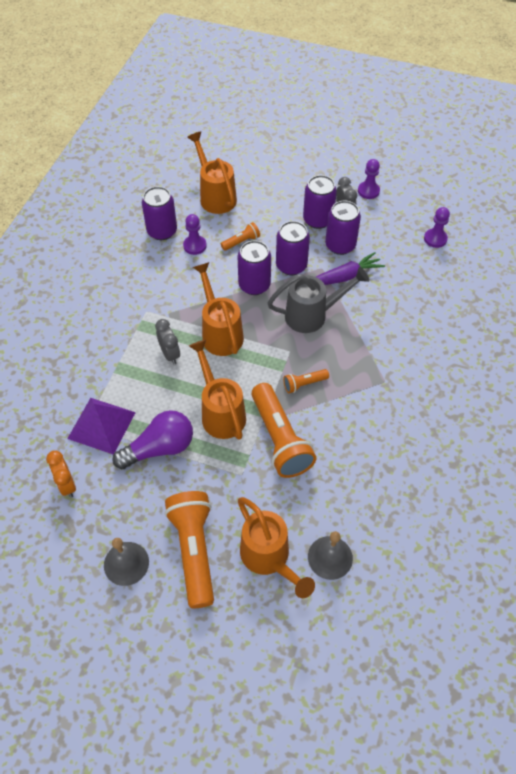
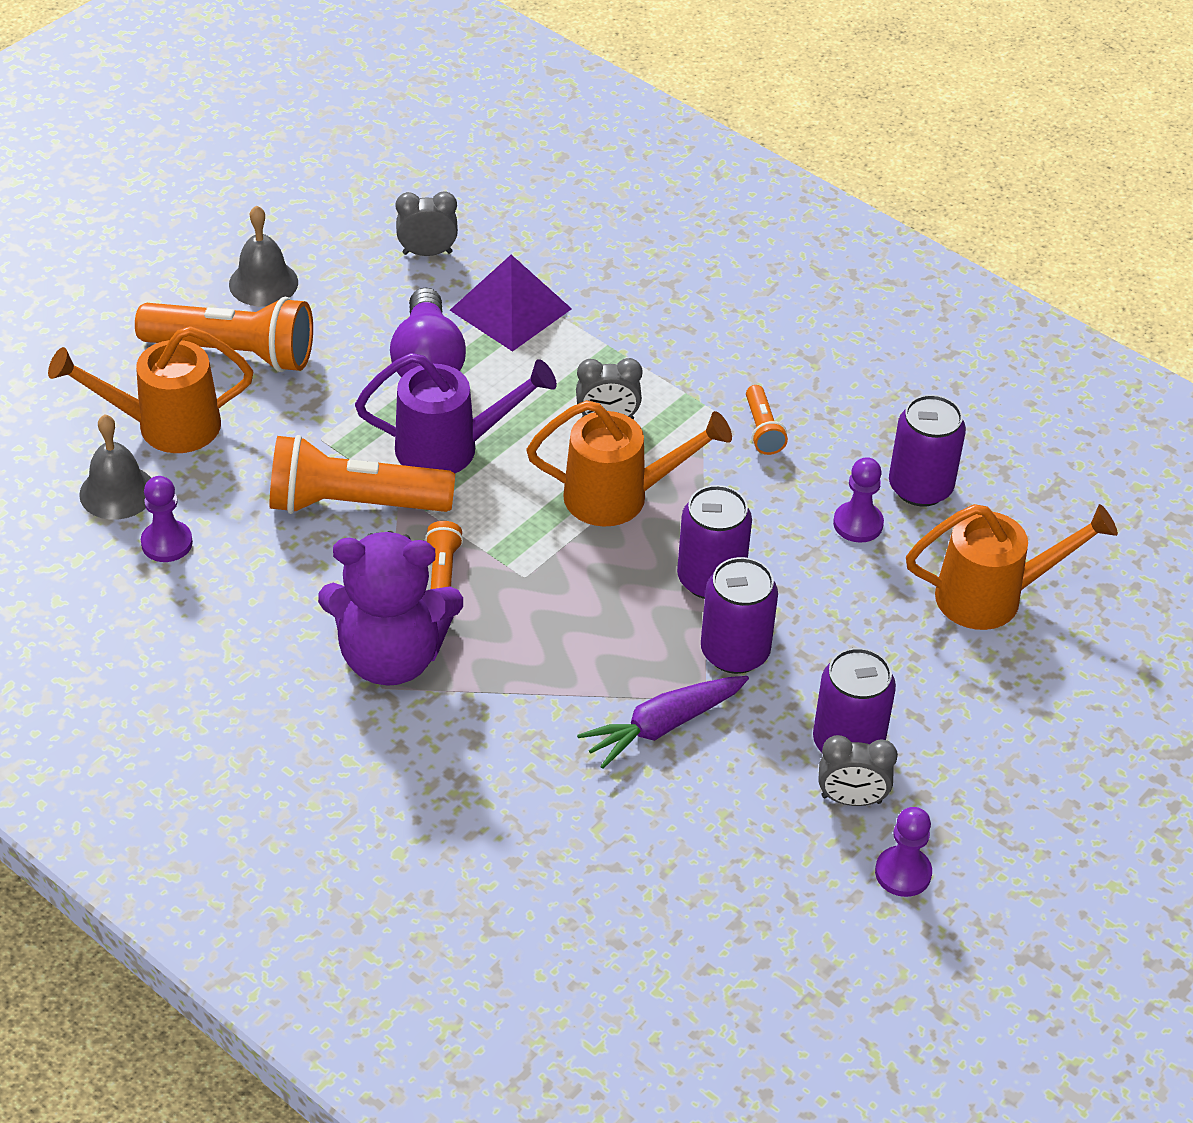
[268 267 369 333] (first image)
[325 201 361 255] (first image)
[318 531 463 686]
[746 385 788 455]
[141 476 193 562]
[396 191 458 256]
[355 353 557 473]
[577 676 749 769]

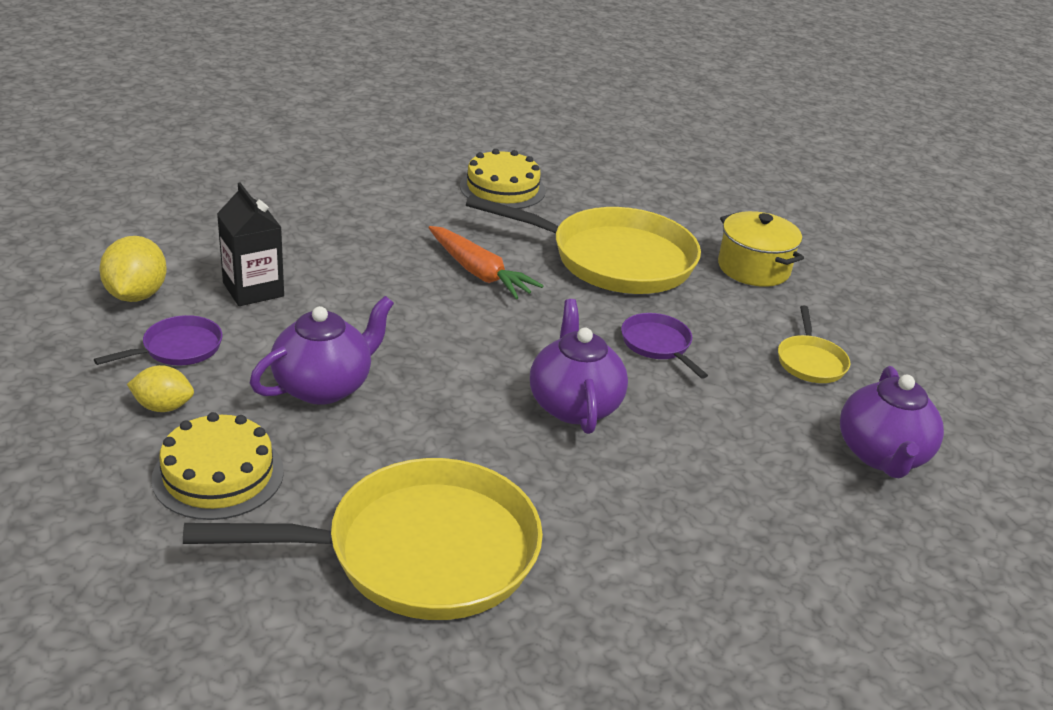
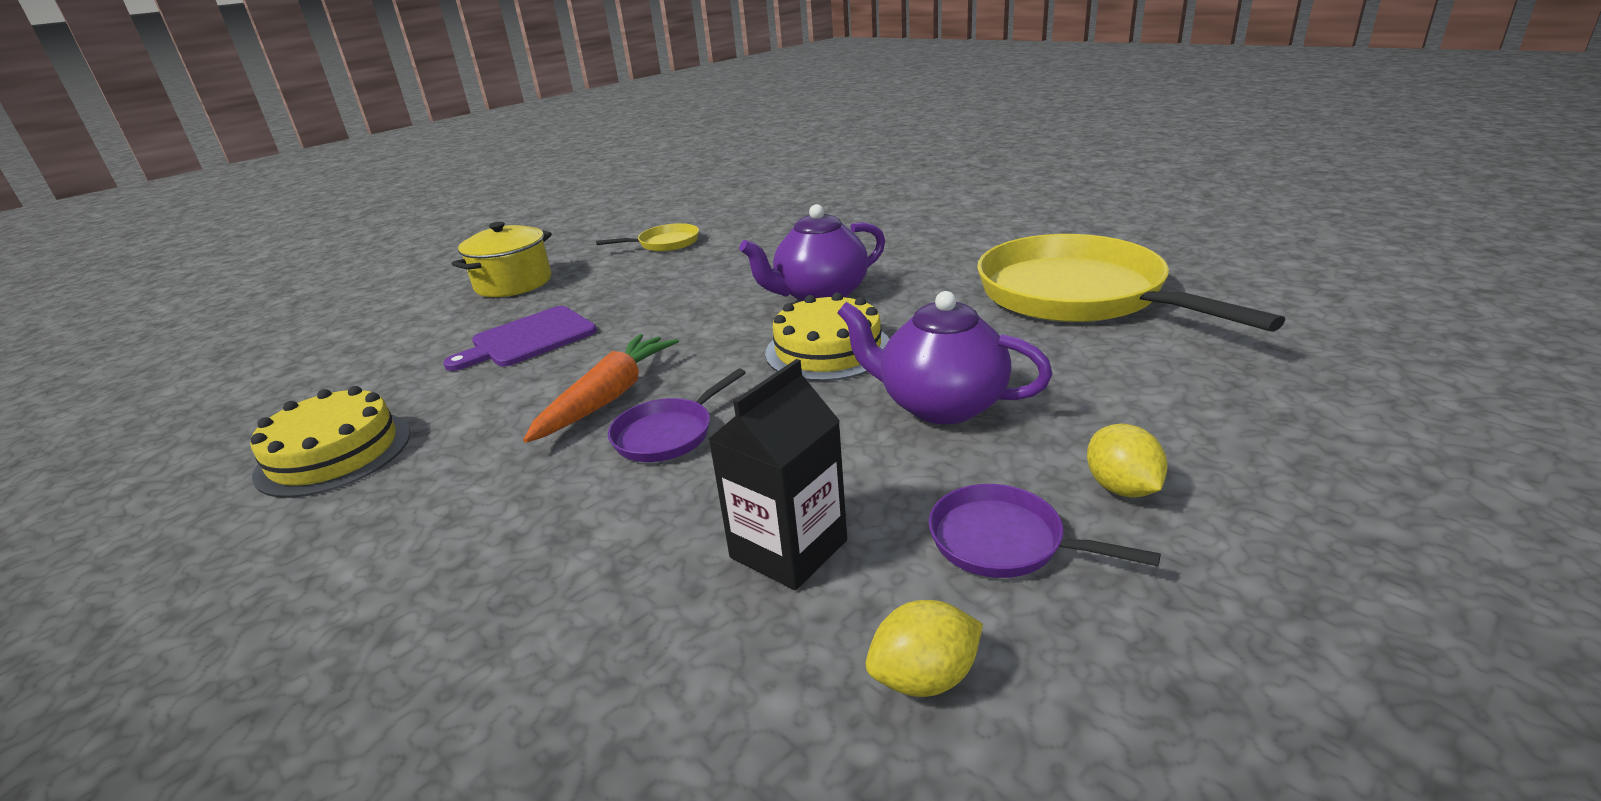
[840 366 944 478] (first image)
[765 293 890 381]
[608 368 746 462]
[443 306 597 371]
[866 600 983 697]

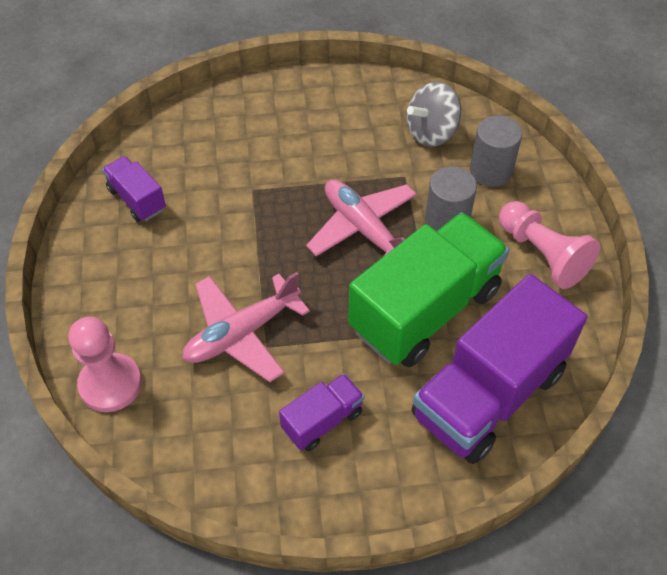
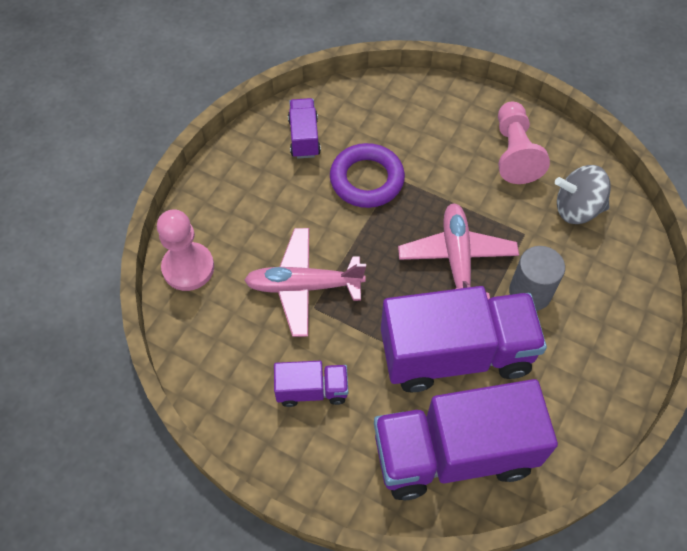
[470 115 522 187] (first image)
[330 143 405 208]
[498 101 550 184]
[381 286 547 392]

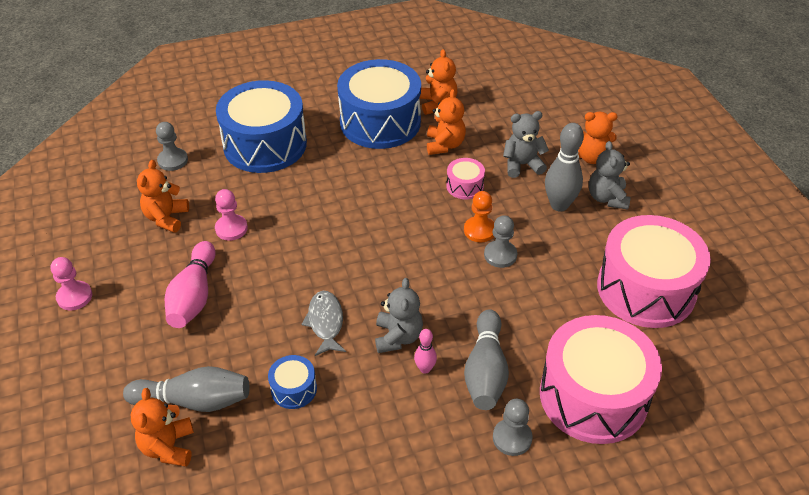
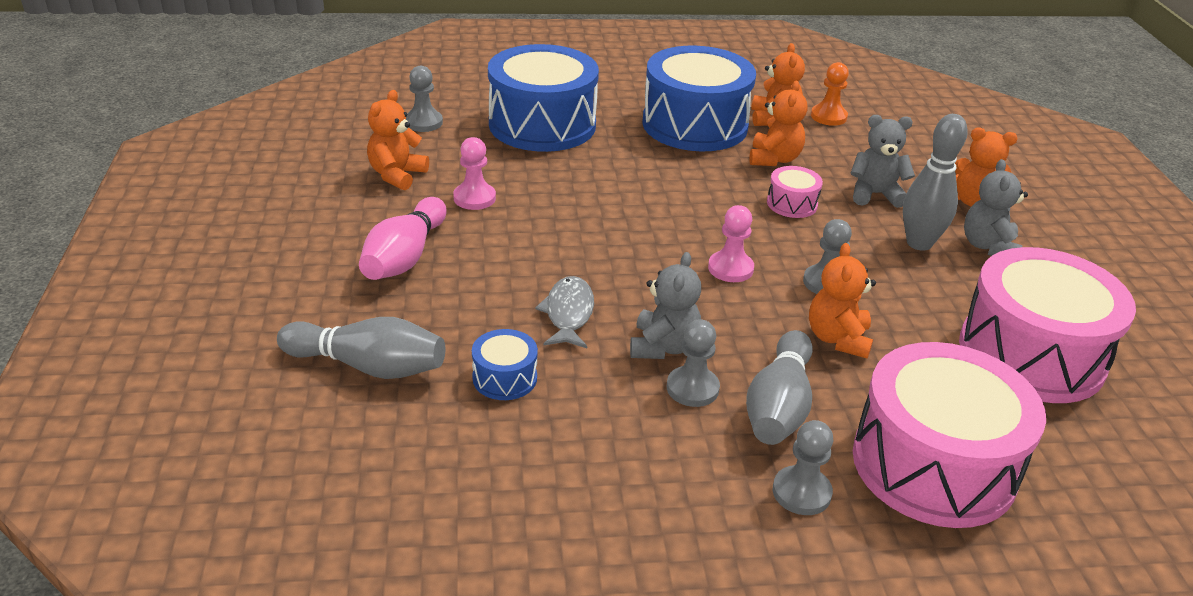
[708 205 754 282]
[809 243 876 359]
[811 62 849 126]
[667 319 720 407]

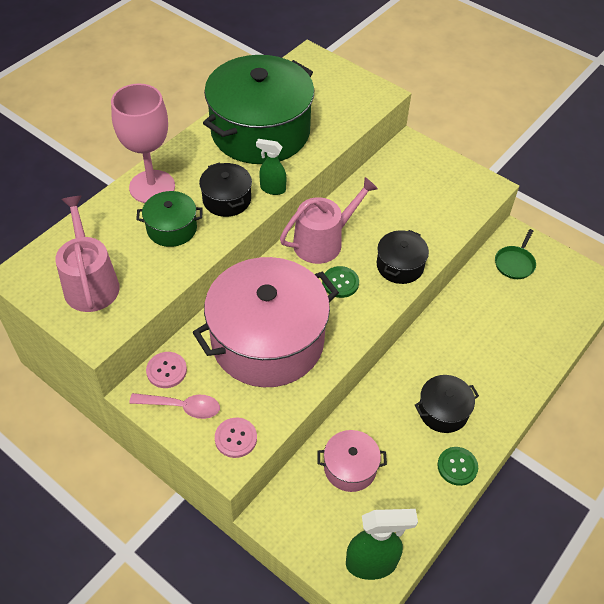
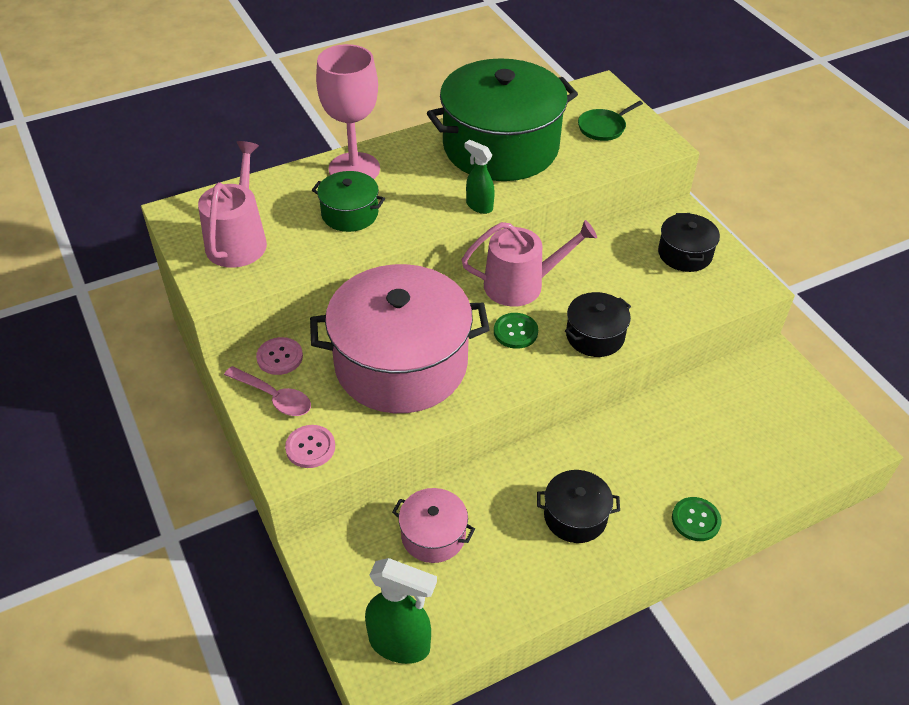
[658 213 720 272]
[672 497 722 541]
[578 101 643 141]

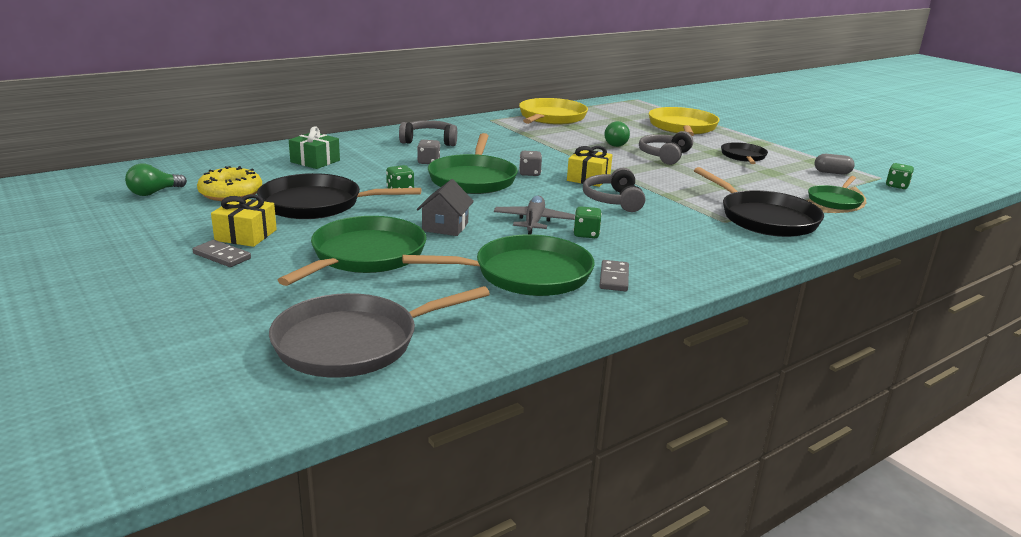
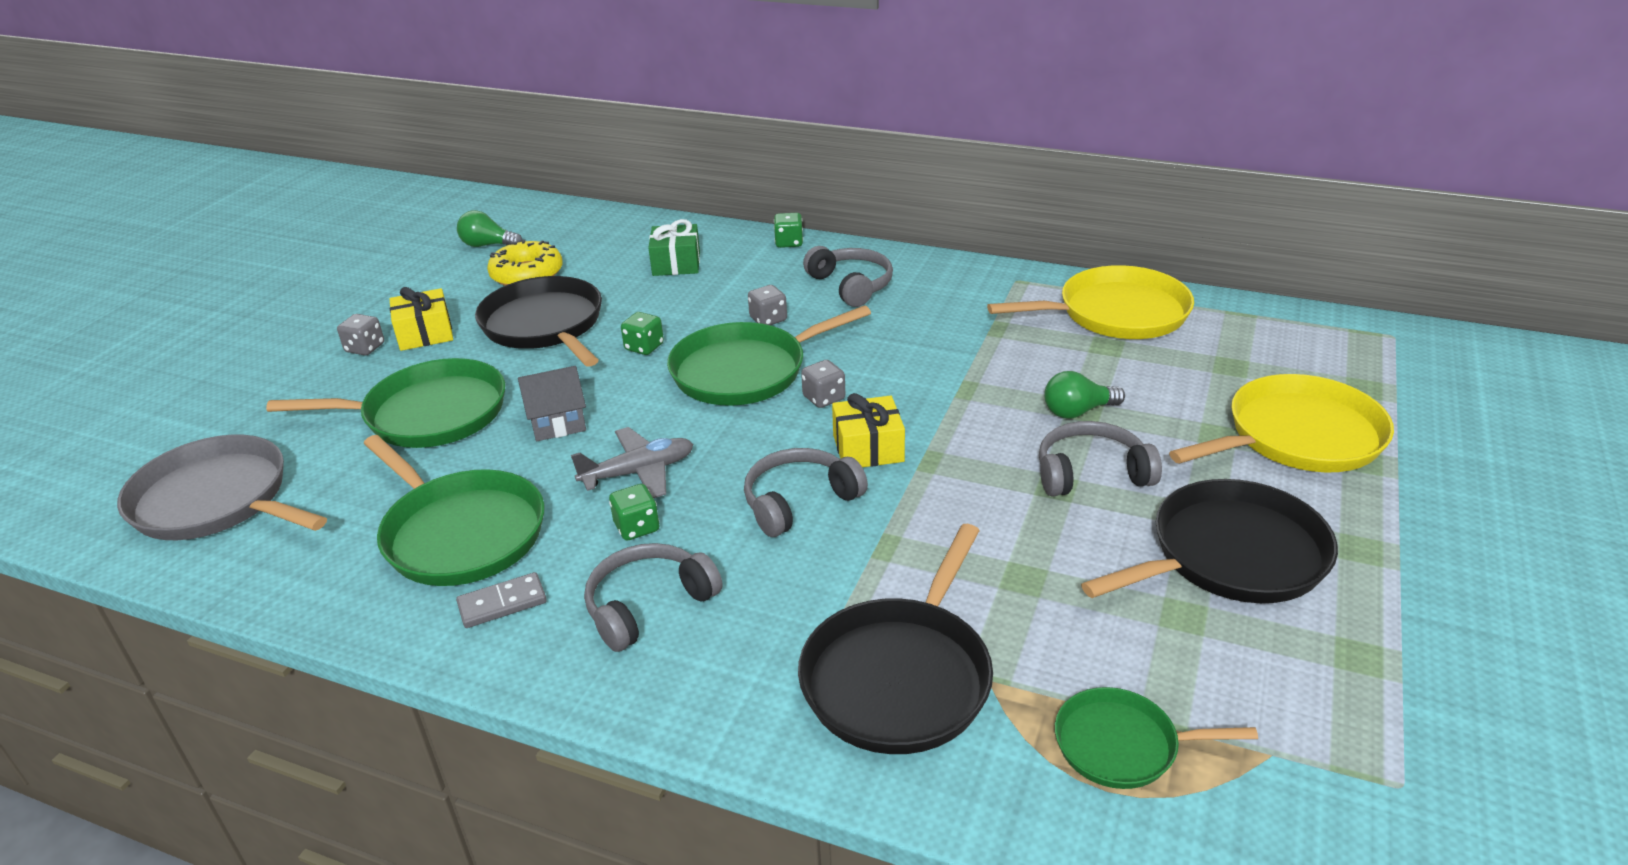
[815 154 855 174] (first image)
[584 543 722 652]
[774 213 803 248]
[337 314 384 355]
[1081 479 1338 603]

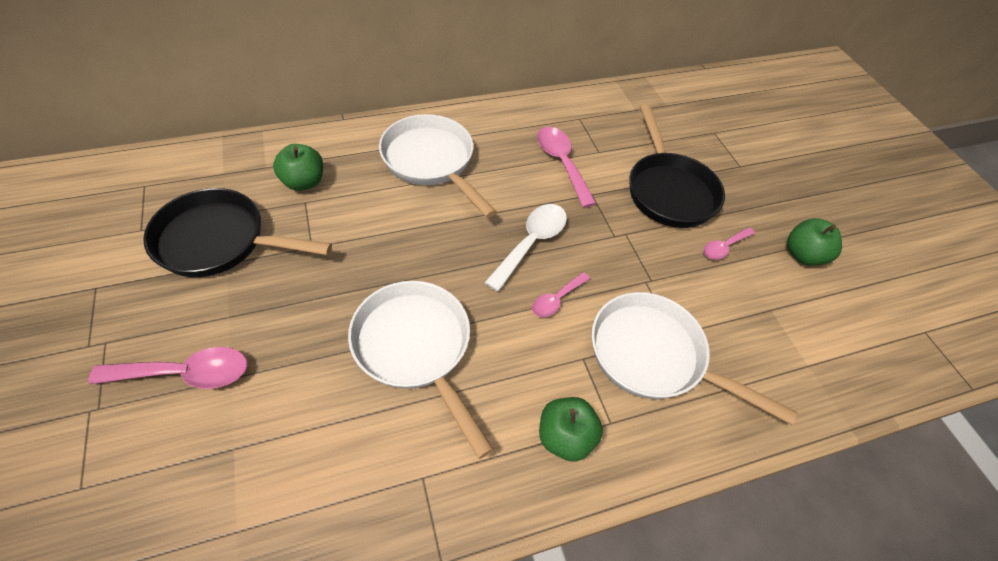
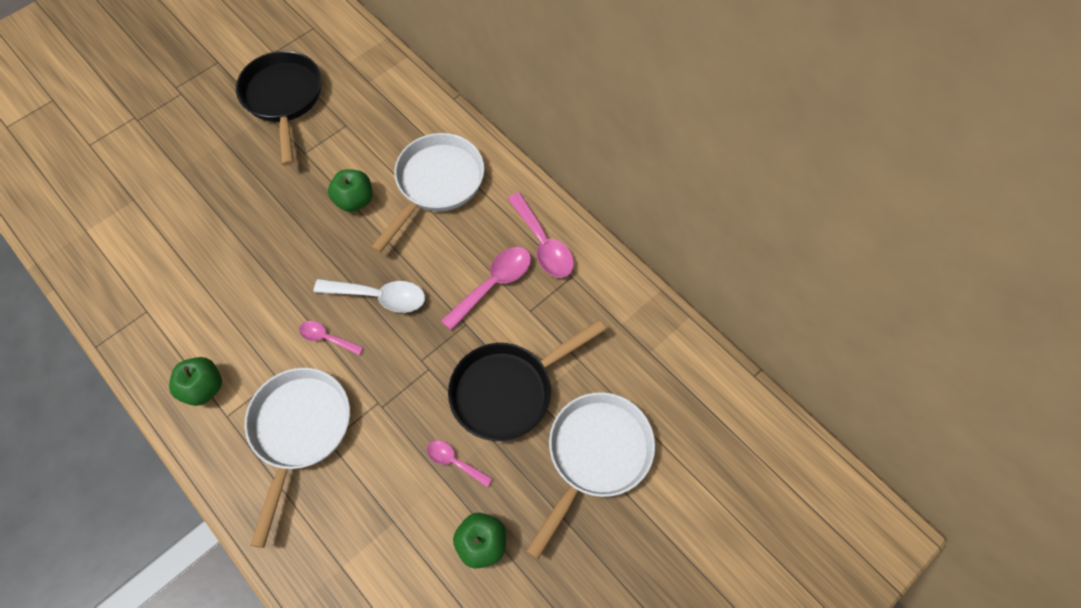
[508 193 574 278]
[328 169 372 212]
[526 392 655 560]

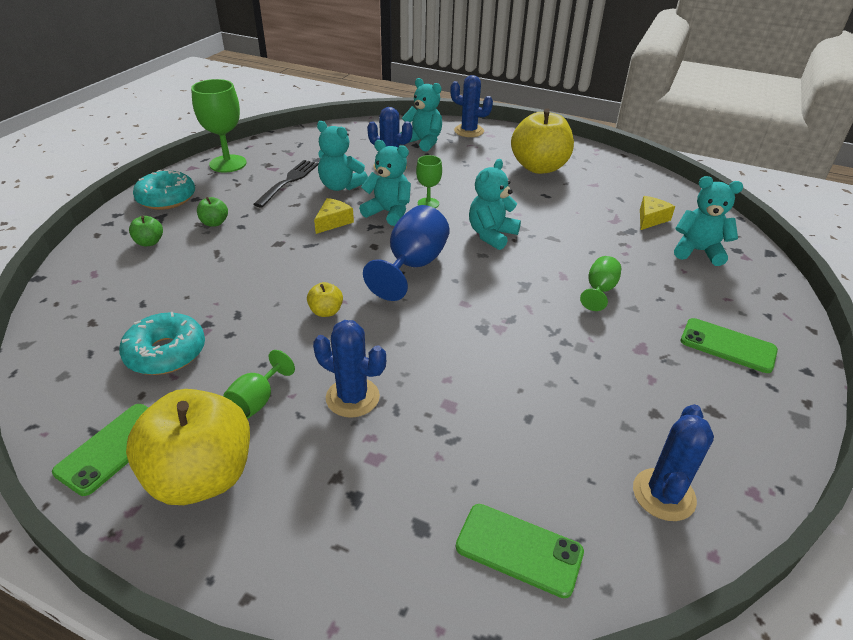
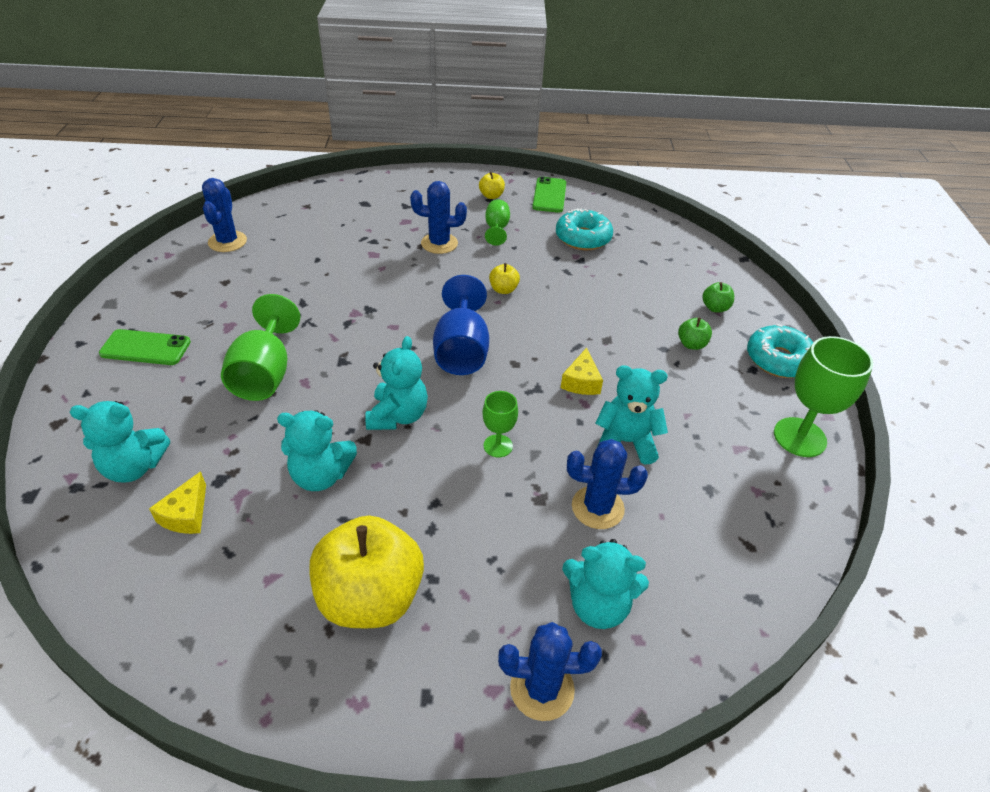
[253 160 319 208] (first image)
[456 504 584 598] (first image)
[277 410 357 491]
[479 172 505 199]
[221 294 300 401]

